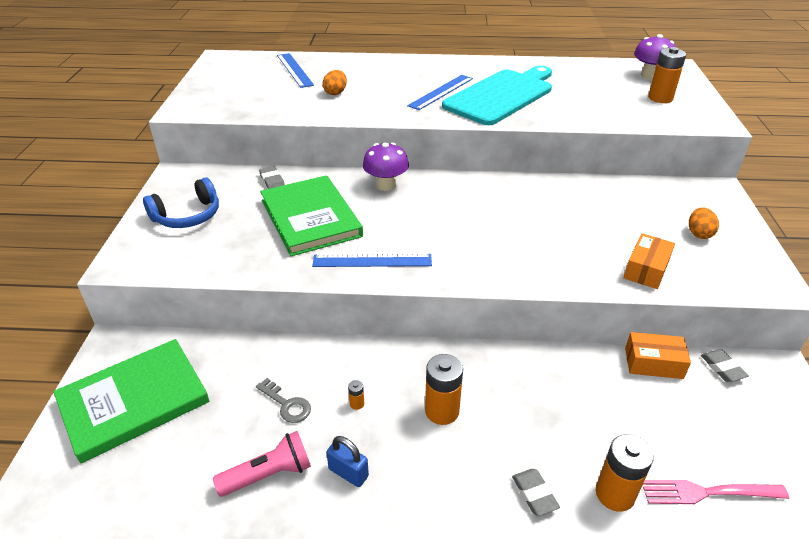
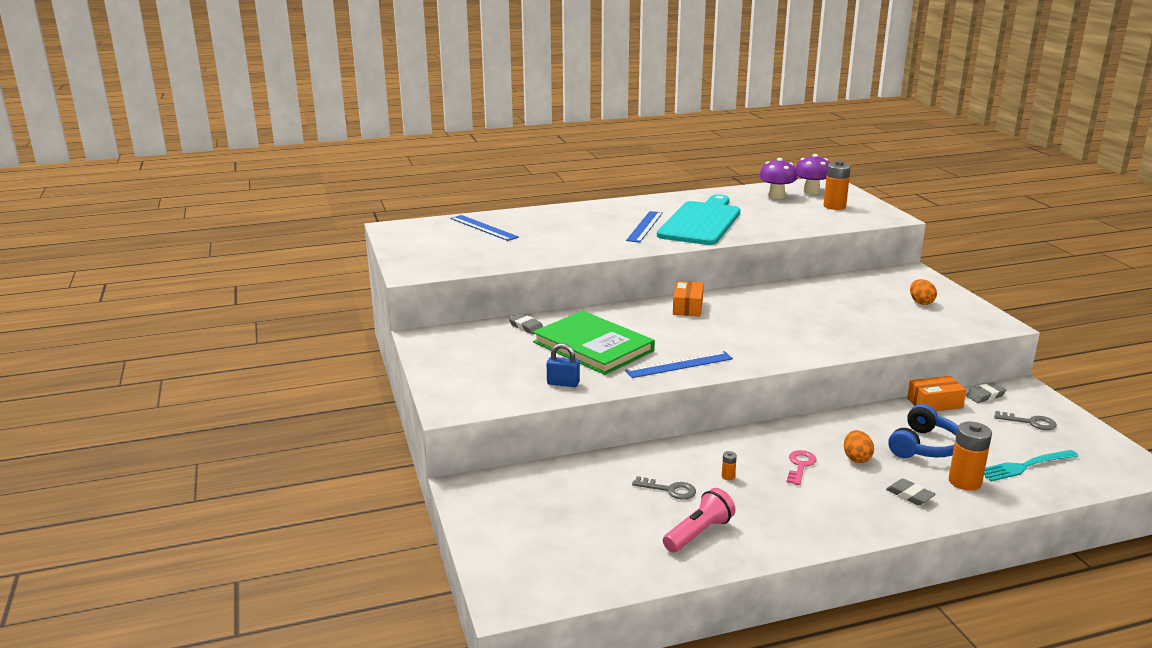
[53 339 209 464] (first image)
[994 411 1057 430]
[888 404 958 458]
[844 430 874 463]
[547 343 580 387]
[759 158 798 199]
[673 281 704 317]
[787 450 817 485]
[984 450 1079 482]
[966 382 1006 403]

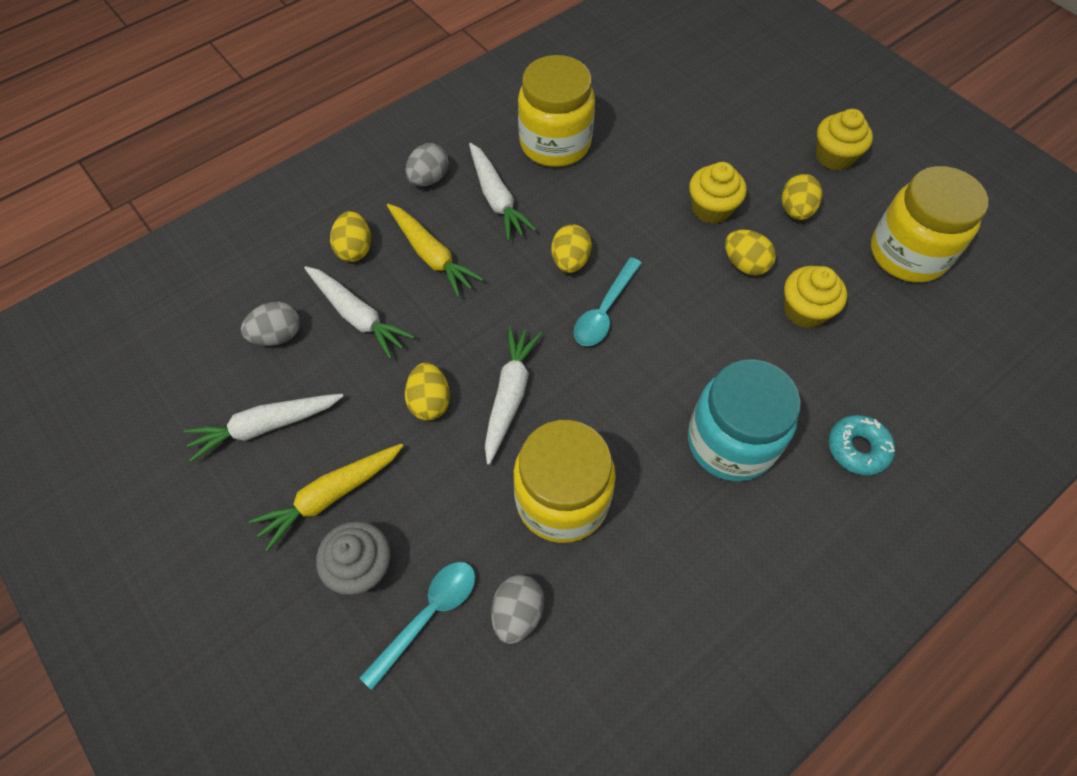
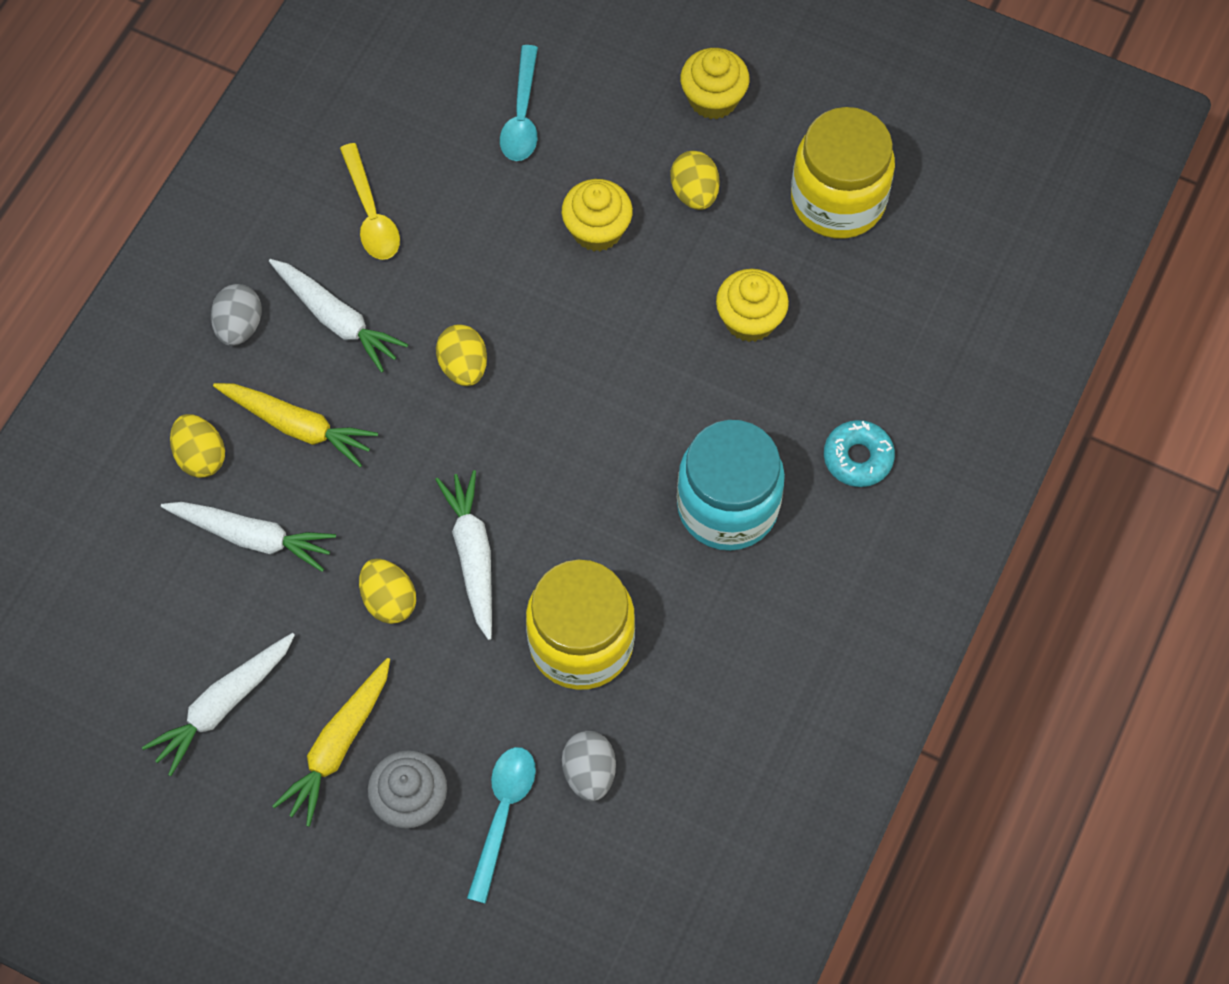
[241 302 300 346] (first image)
[725 229 776 276] (first image)
[500 45 538 161]
[340 143 400 260]

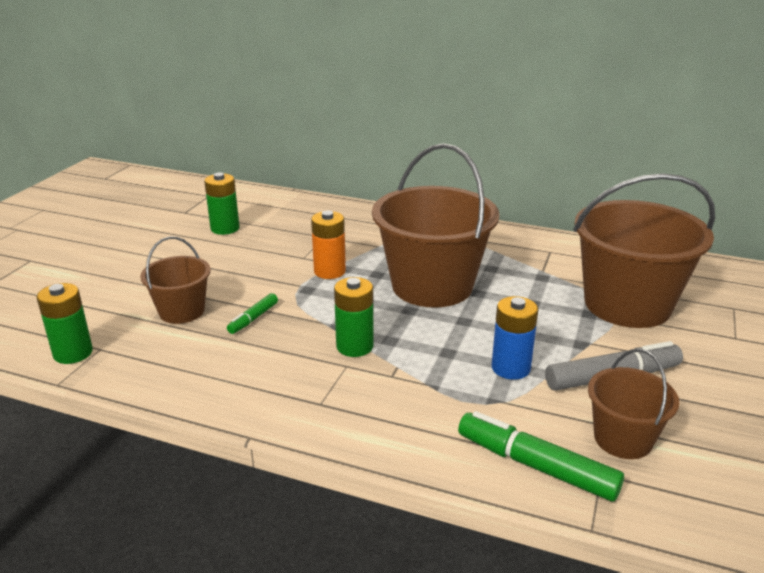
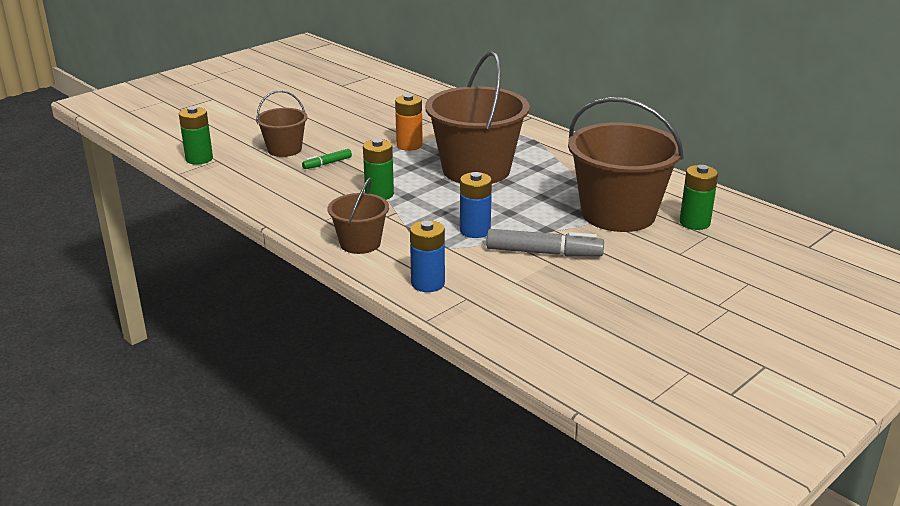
[680 165 718 230]
[328 177 389 254]
[410 220 445 292]

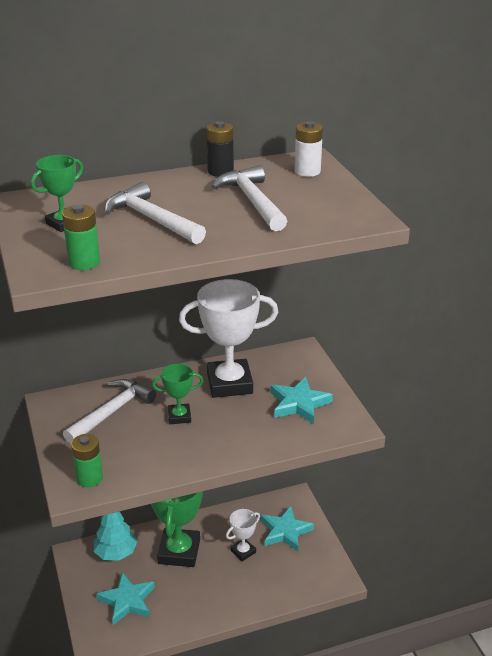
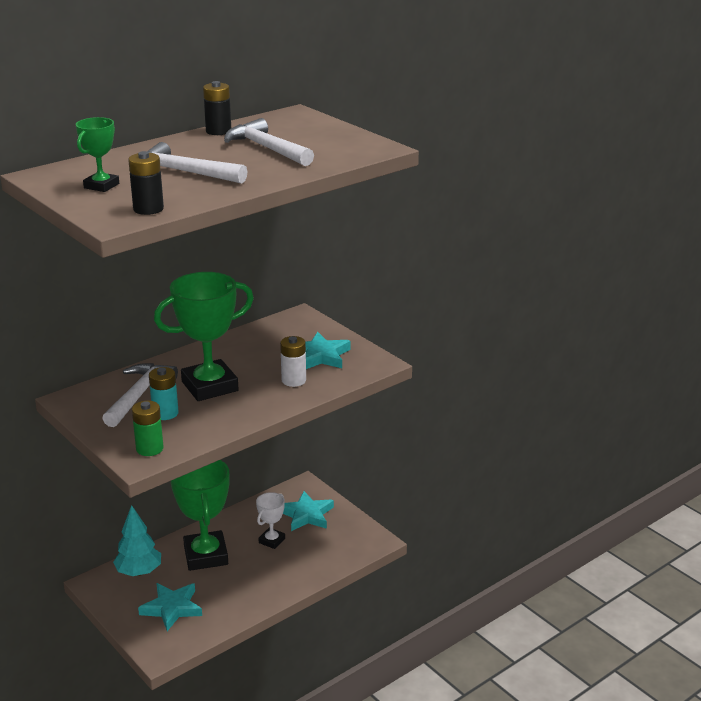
[179 279 278 398] (first image)
[149 367 179 420]
[280 336 306 387]
[128 151 164 215]
[154 272 254 401]

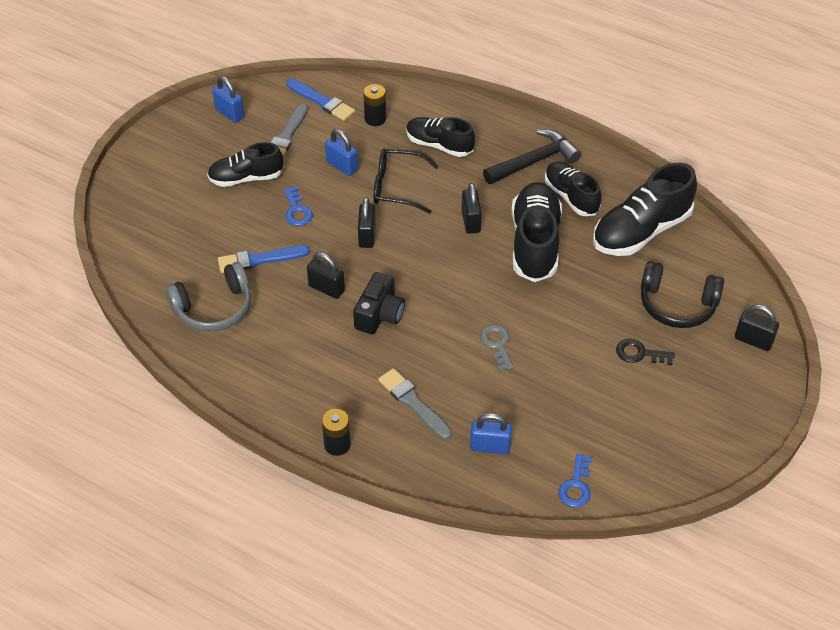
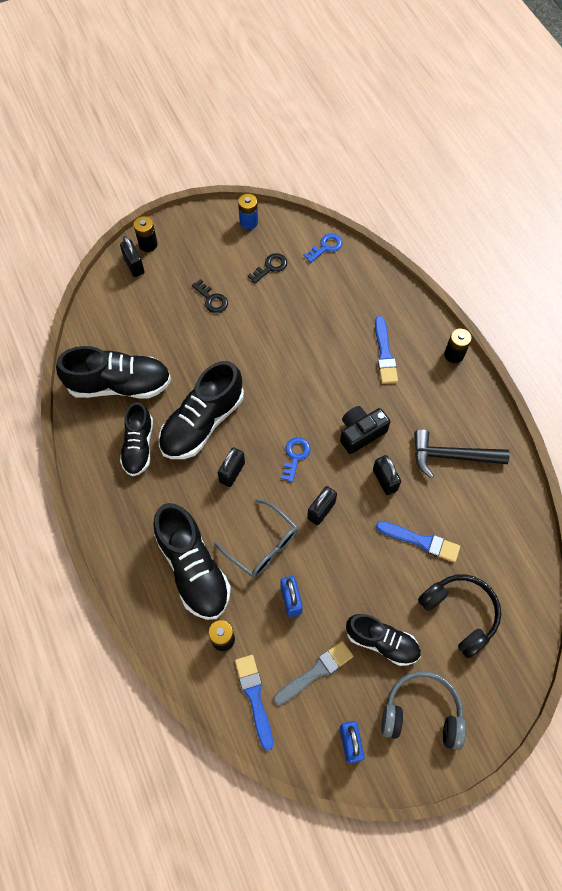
[470 413 512 454] (first image)
[480 325 514 371] (first image)
[134 216 158 252]
[238 194 258 229]
[248 253 287 284]
[381 671 466 750]
[281 437 311 482]
[414 429 510 478]
[418 574 501 658]
[214 499 298 578]
[375 316 398 384]
[153 503 231 620]

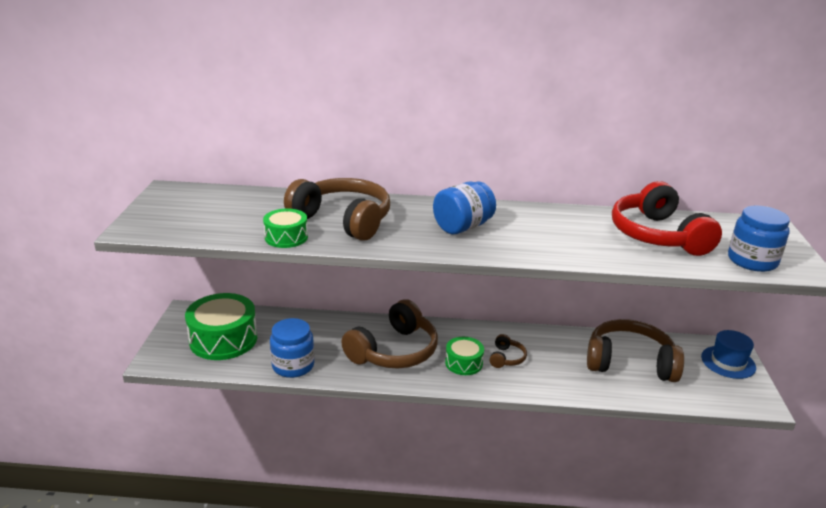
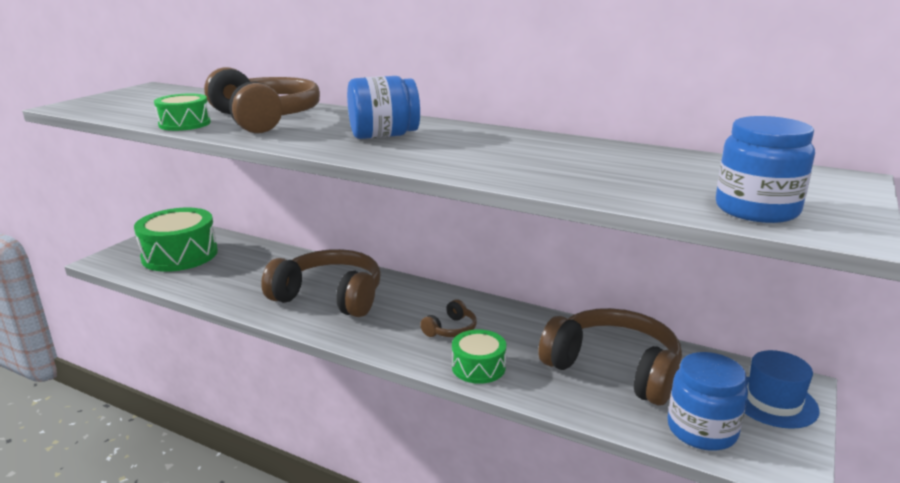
[612 181 722 256] (first image)
[668 352 748 451]
[452 329 506 384]
[261 249 381 317]

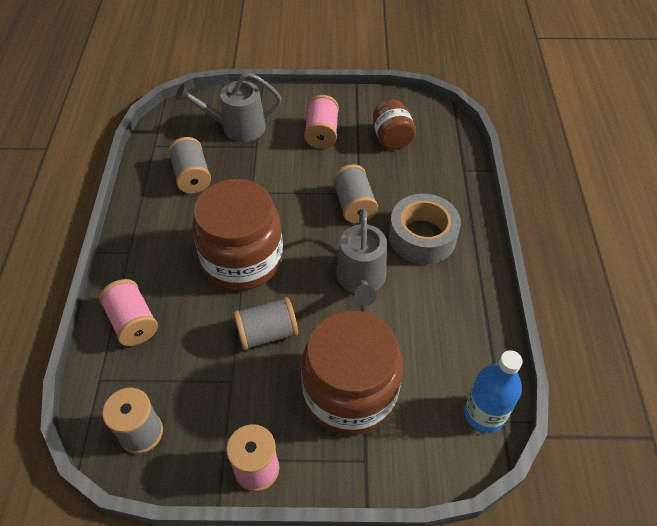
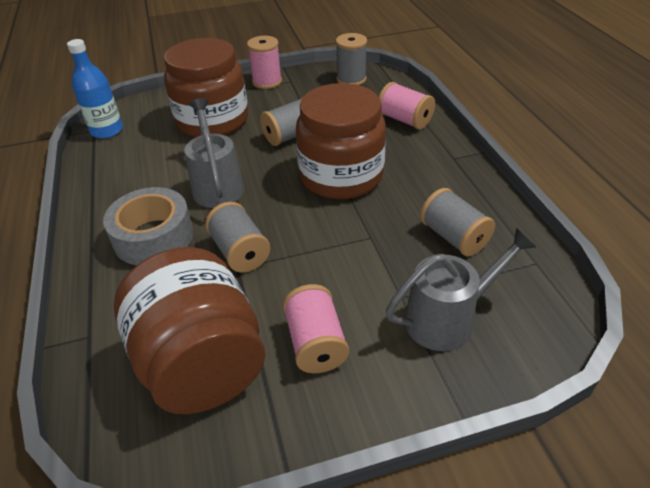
[114 247 265 414]

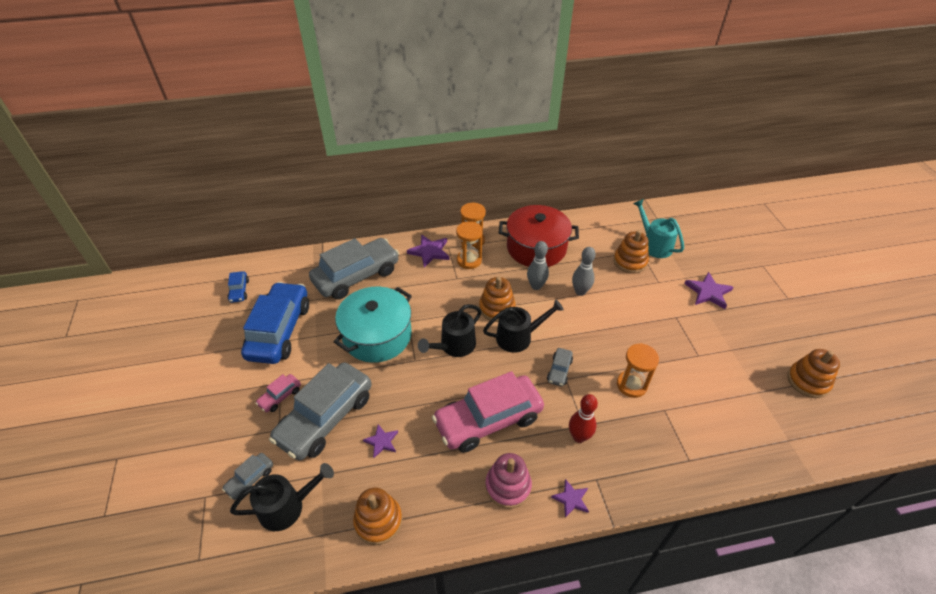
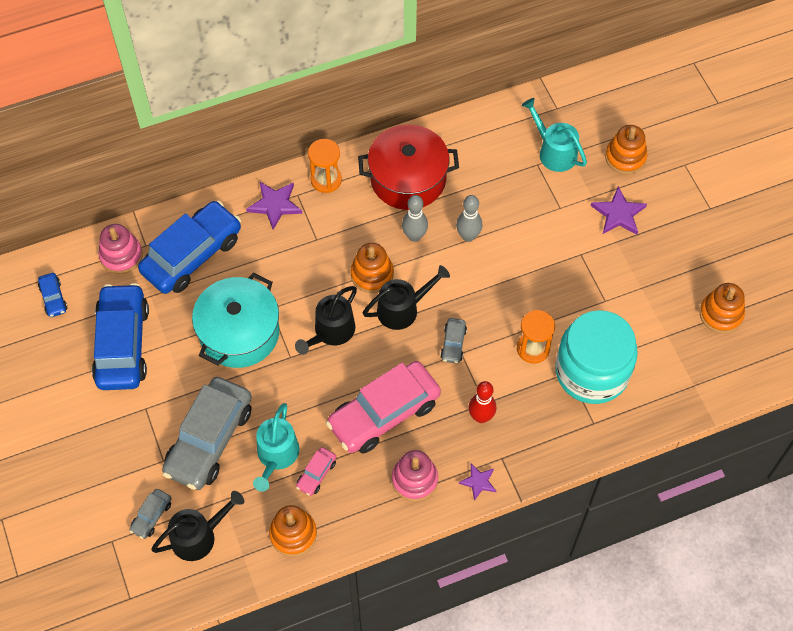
[456 221 483 269] (first image)
[98 224 143 274]
[555 310 638 404]
[296 447 336 496]
[605 125 647 174]
[253 403 299 492]
[138 200 241 294]

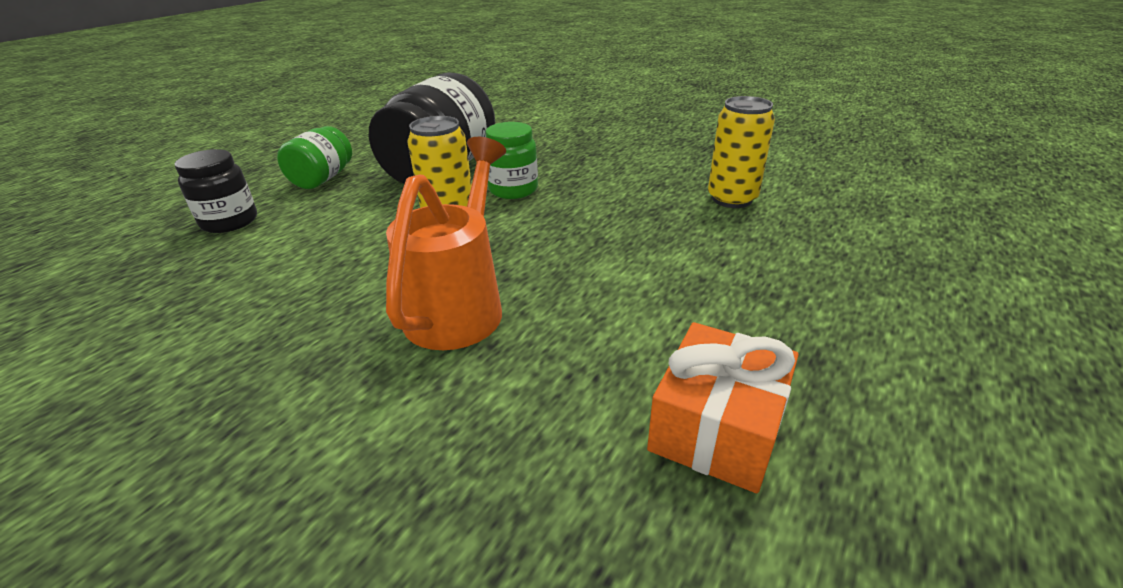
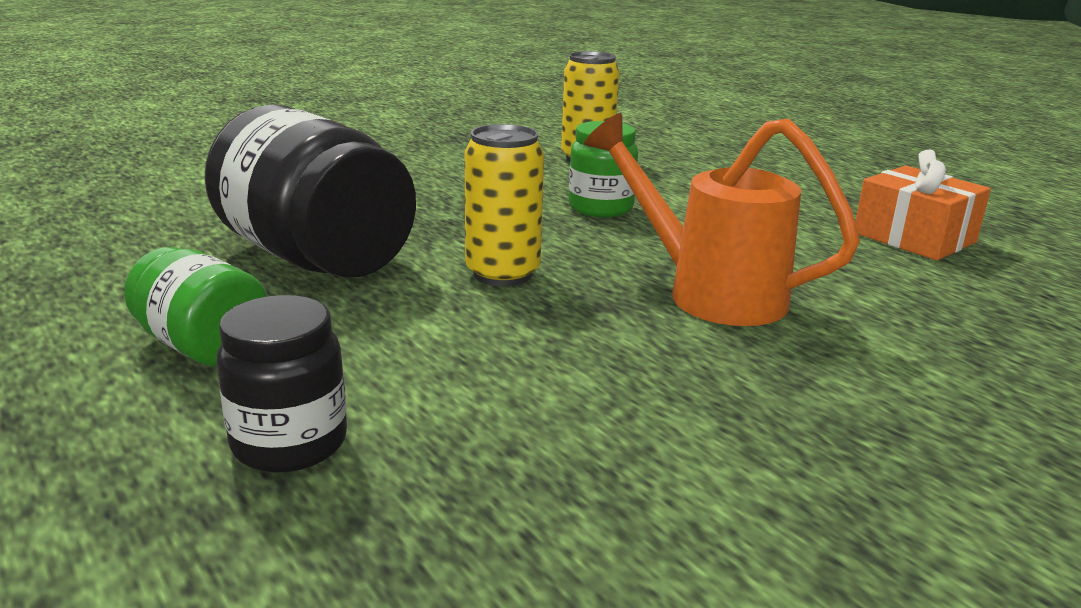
[569 121 638 217]

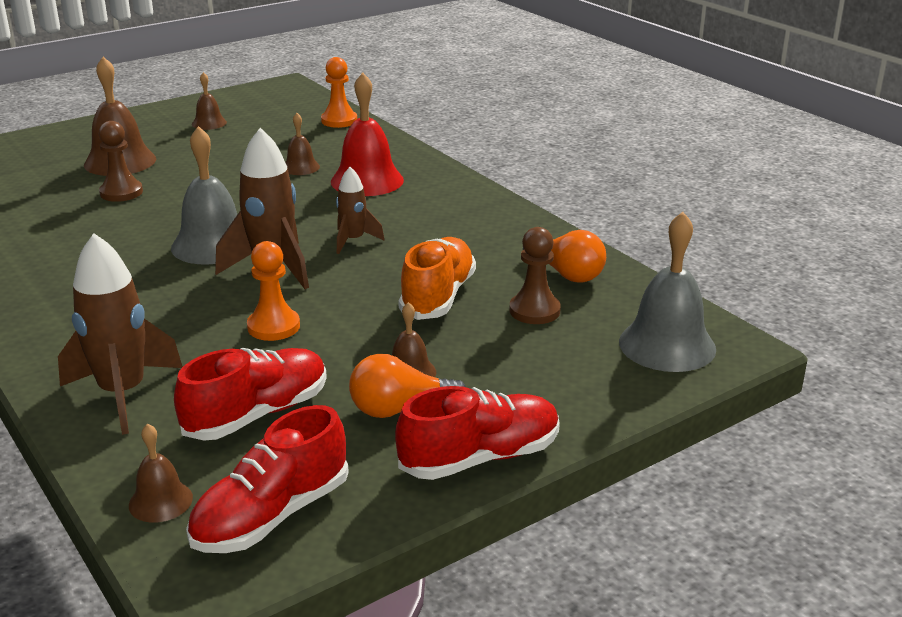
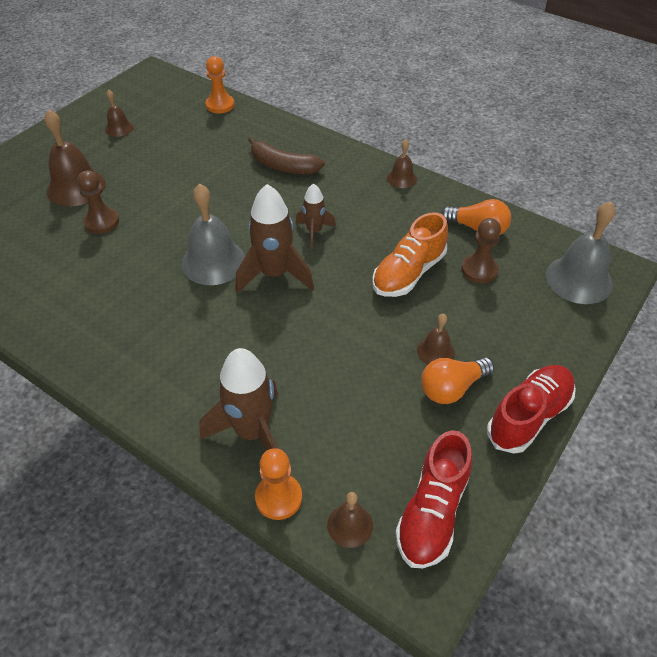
[174 348 327 441] (first image)
[255 448 302 520]
[387 139 417 188]
[248 137 325 174]
[372 213 448 297]

